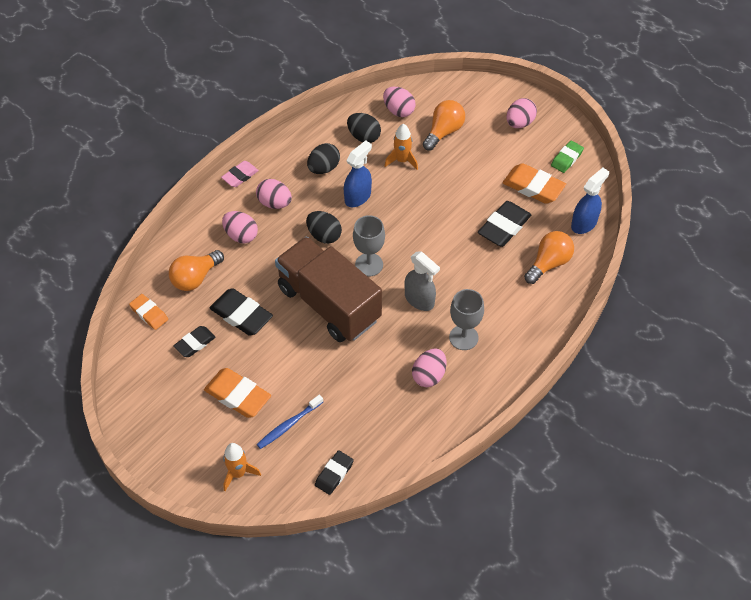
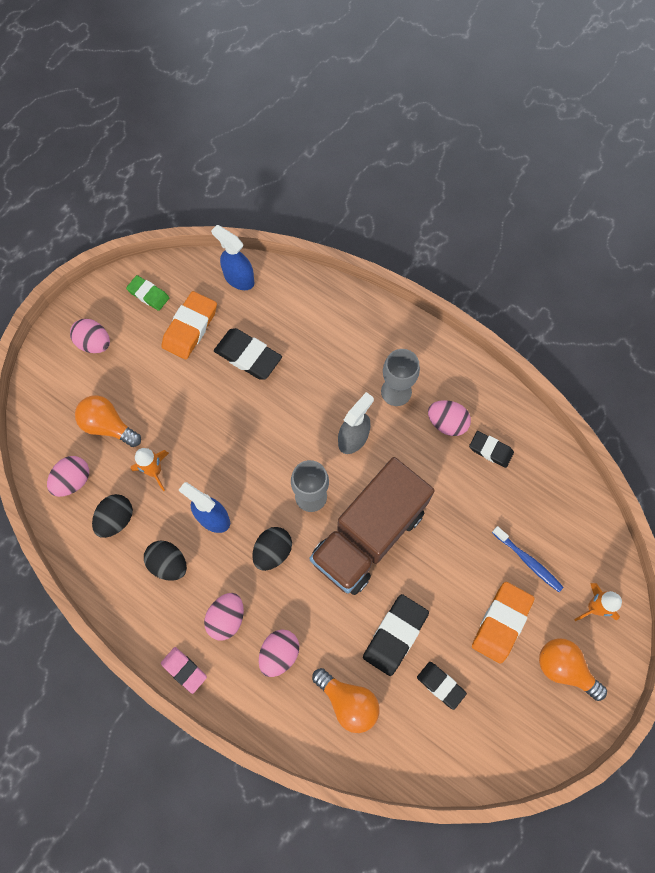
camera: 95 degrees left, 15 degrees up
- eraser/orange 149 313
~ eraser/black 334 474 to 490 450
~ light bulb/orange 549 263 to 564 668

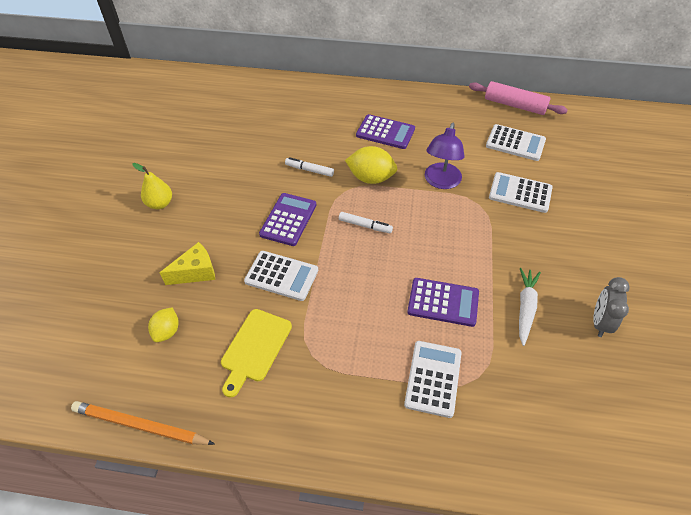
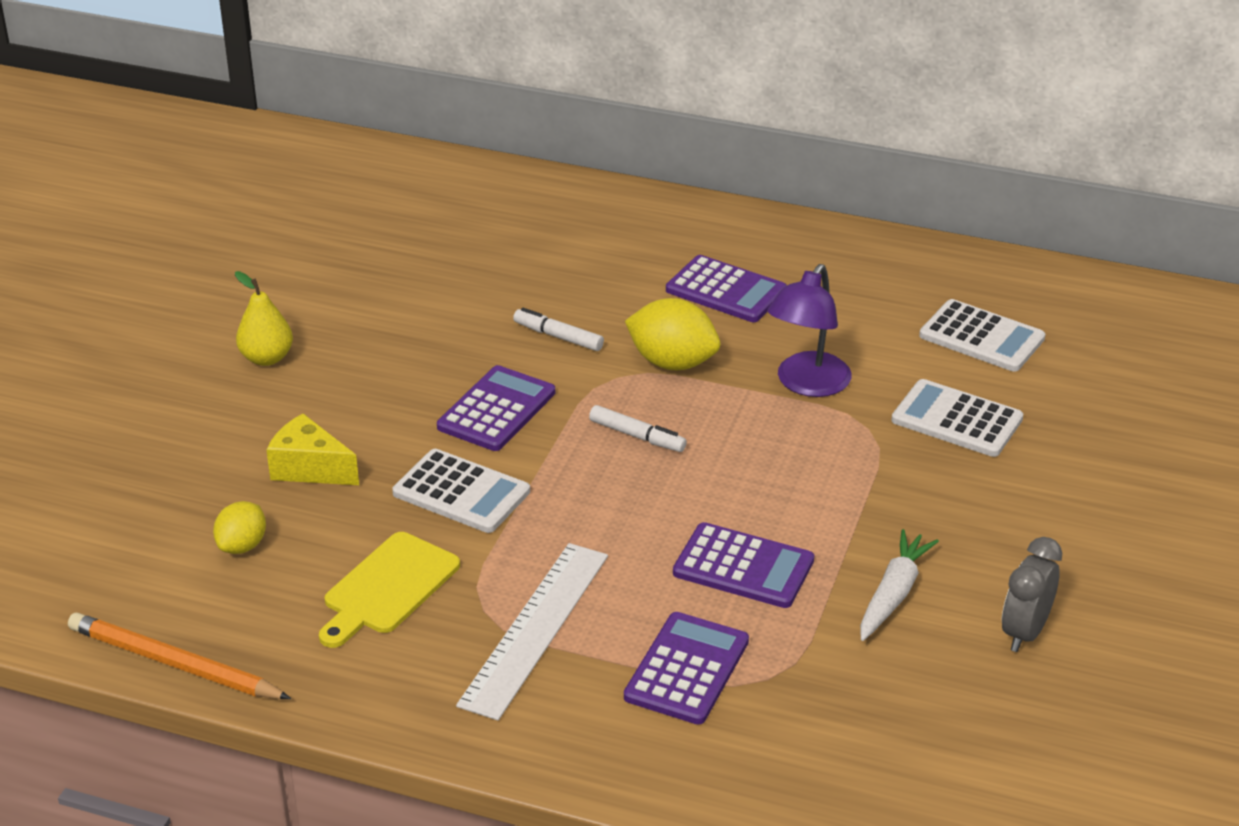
camera: 10 degrees right, 15 degrees down
~ cheese/yellow 196 272 = 309 468 135 degrees counterclockwise
~ calculator/white 433 378 to calculator/purple 687 669
- rolling pin/pink 515 105
+ ruler/white 535 628

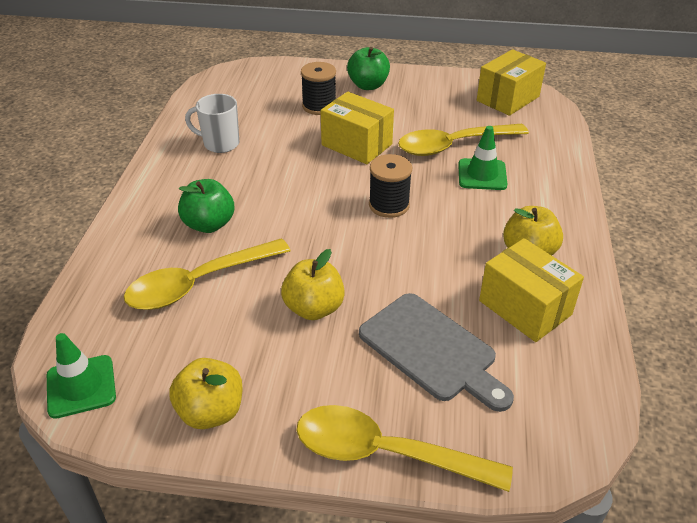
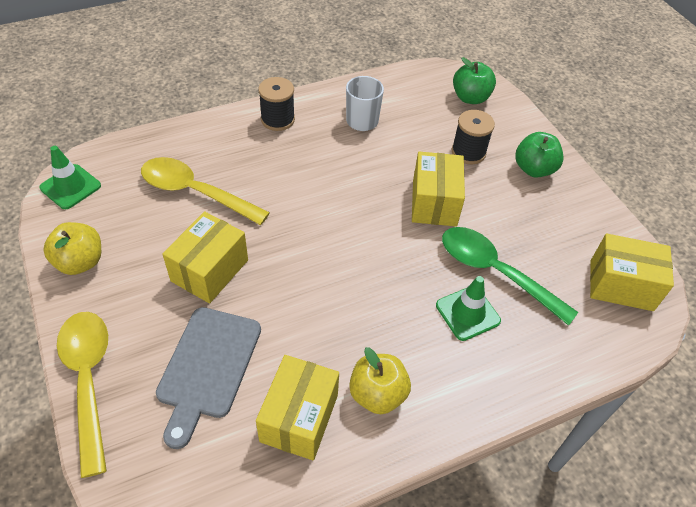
camera: 55 degrees right, 10 degrees up
~ apple/green 209 224 to 470 98
~ apple/yellow 314 308 to box/yellow 209 270
~ spool/black 389 205 to 277 119
~ spoon/yellow 453 145 to spoon/green 495 272

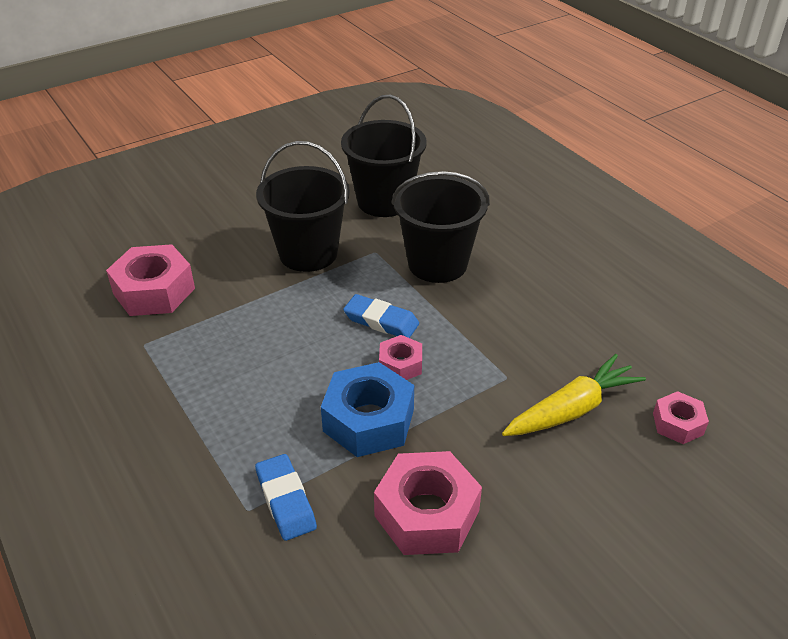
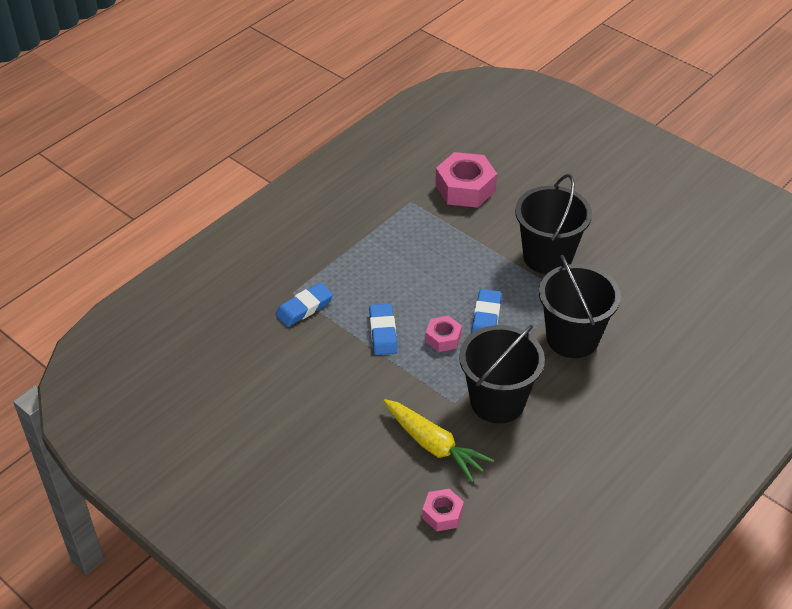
camera: 75 degrees right, 5 degrees up
~ nut/blue 368 420 to eraser/blue 383 332
~ bucket/black 384 201 to 497 401
- nut/pink 427 513

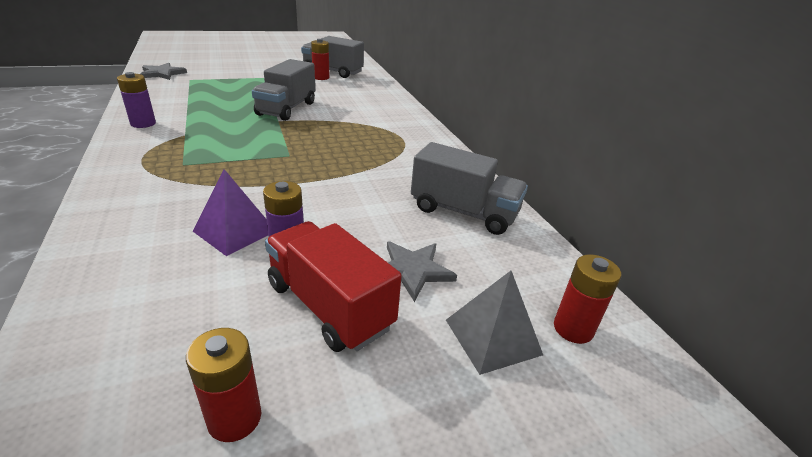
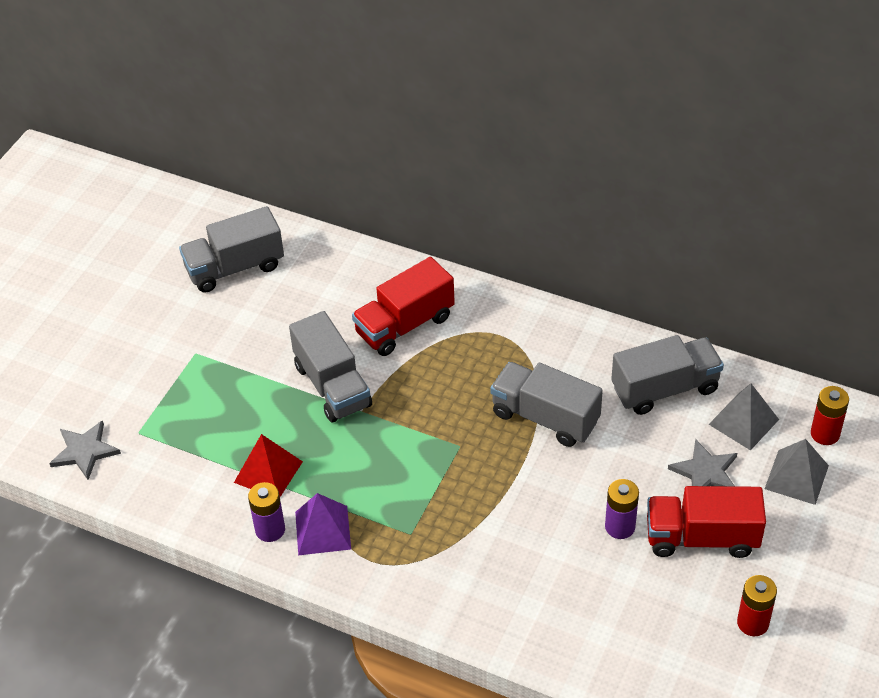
camera: 40 degrees left, 15 degrees up
~ pyramid/purple 235 231 to 323 530
- battery/red 321 77
+ pyramid/red 268 471
+ truck/red 405 325
+ truck/grey 545 417
+ pyramid/grey 743 421

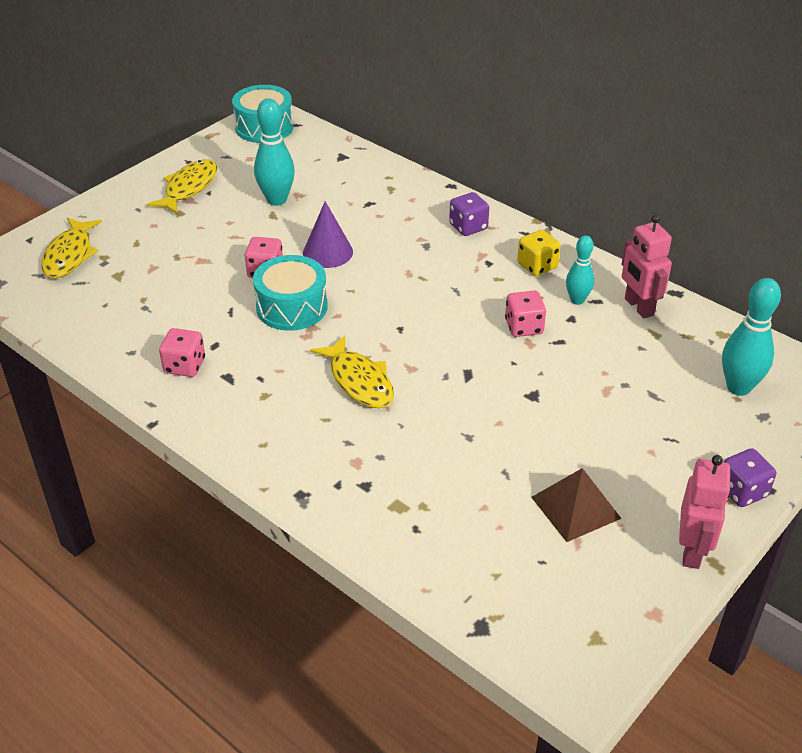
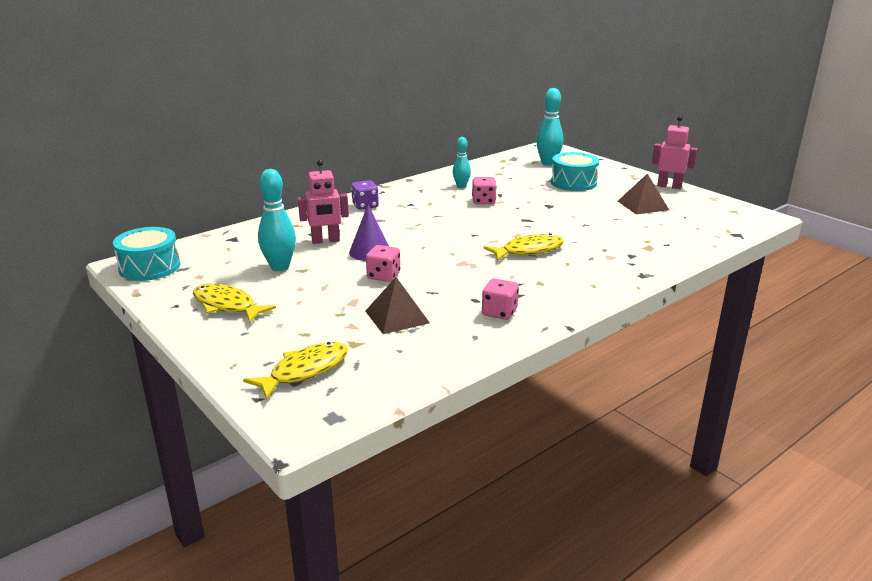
camera: 80 degrees left, 15 degrees down
~ fish/yellow 70 255 = 304 371 60 degrees counterclockwise
~ drum/turquoise 292 307 to 573 183
- dice/yellow 537 266
~ robot/pink 638 307 to 325 241
- dice/purple 742 491
+ pyramid/brown 397 317

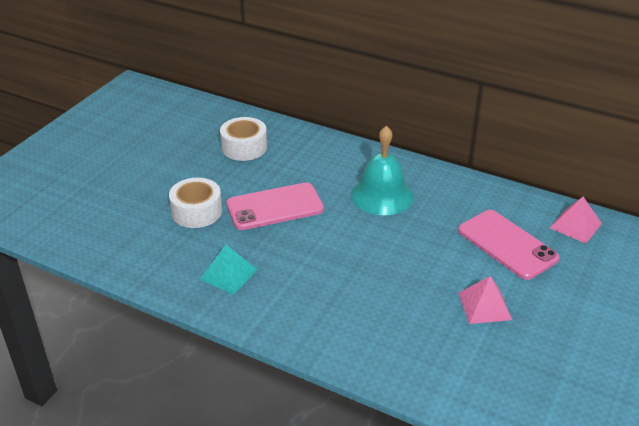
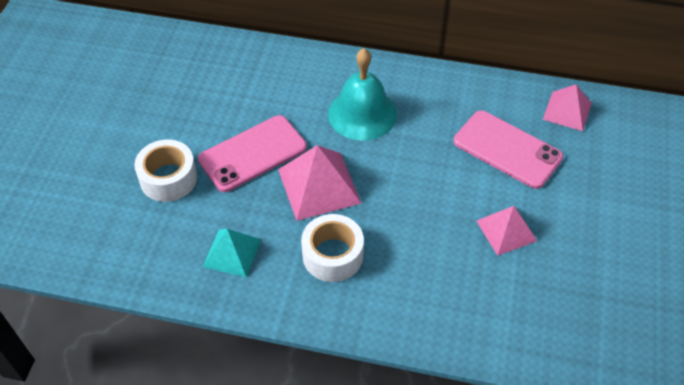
camera: 15 degrees left, 15 degrees up
~ tape/white 244 147 to 332 255
+ pyramid/pink 319 186

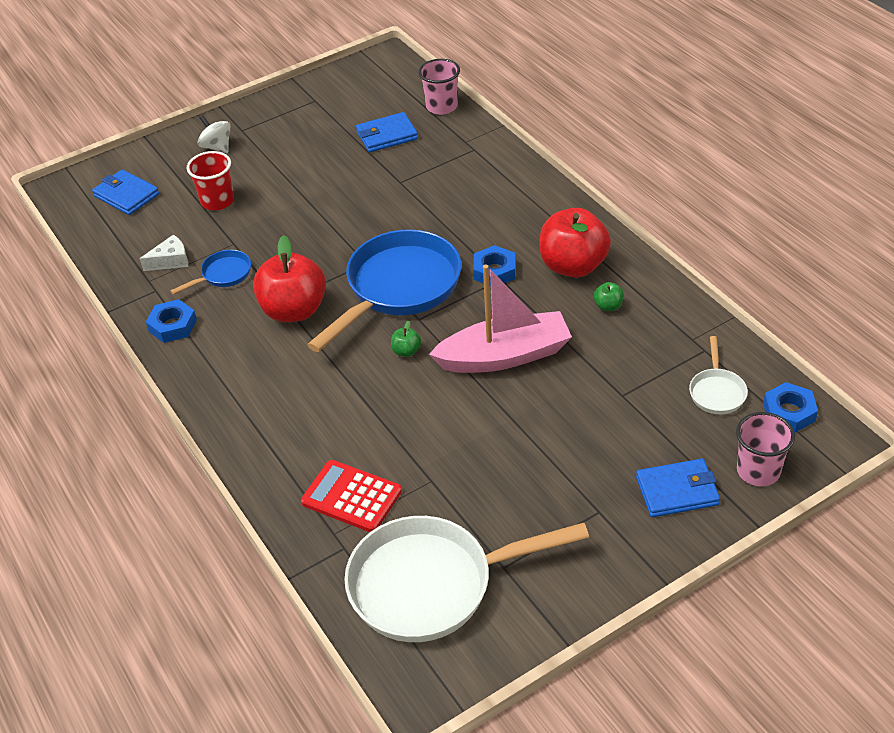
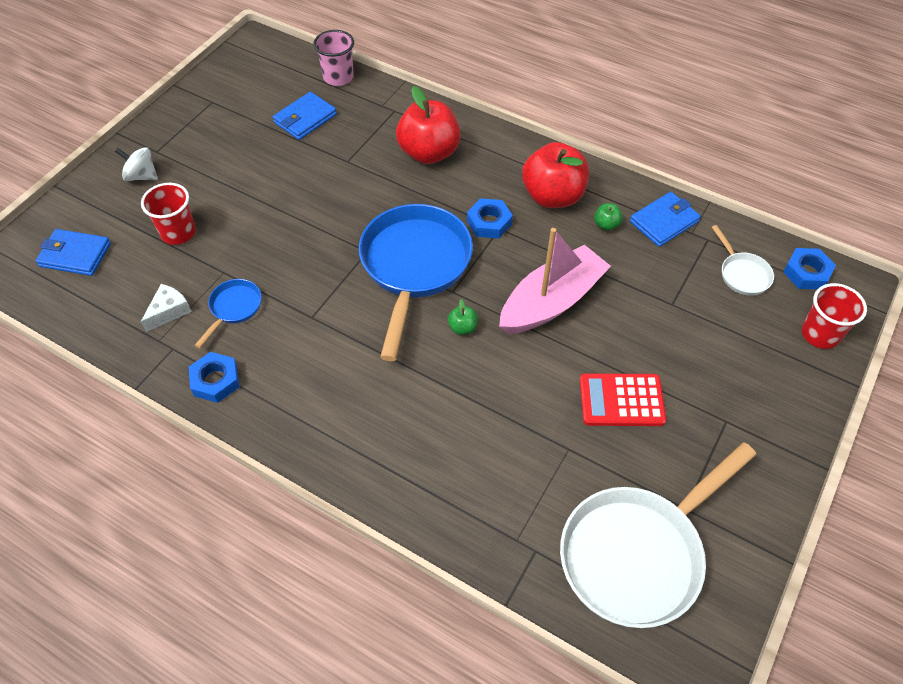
camera: 30 degrees left, 10 degrees up
~ apple/red 294 310 to 429 153
~ calculator/red 351 497 to 621 400
~ wallet/blue 677 491 to 664 222
~ cup/pink 758 471 to cup/red 820 334

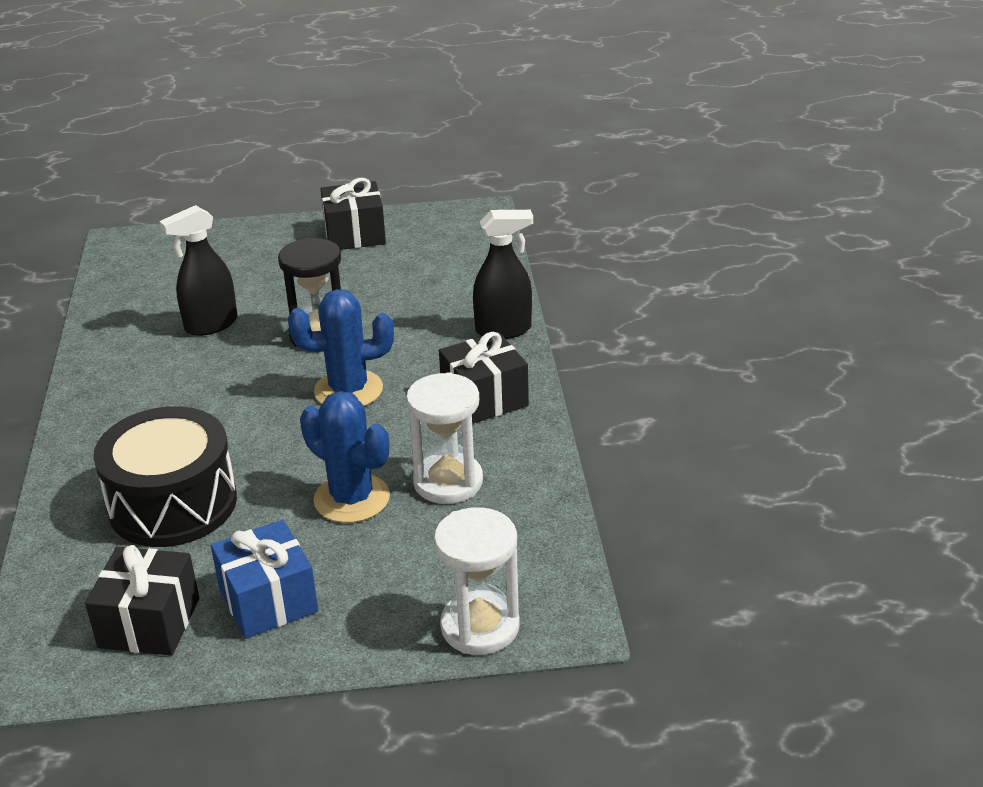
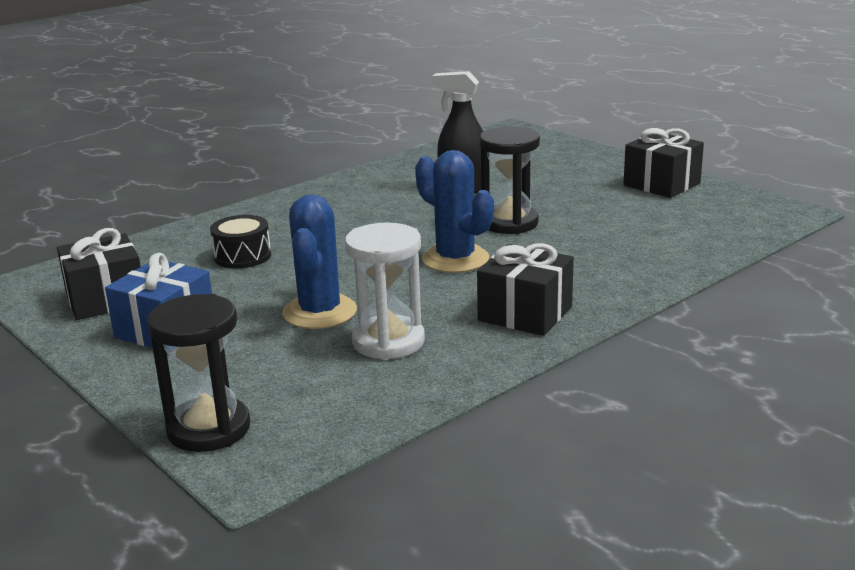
camera: 55 degrees right, 10 degrees down
~ drum/black 173 504 = 242 256 x0.52
~ hourglass/white 480 627 to hourglass/black 208 429
- spray bottle/black 504 330

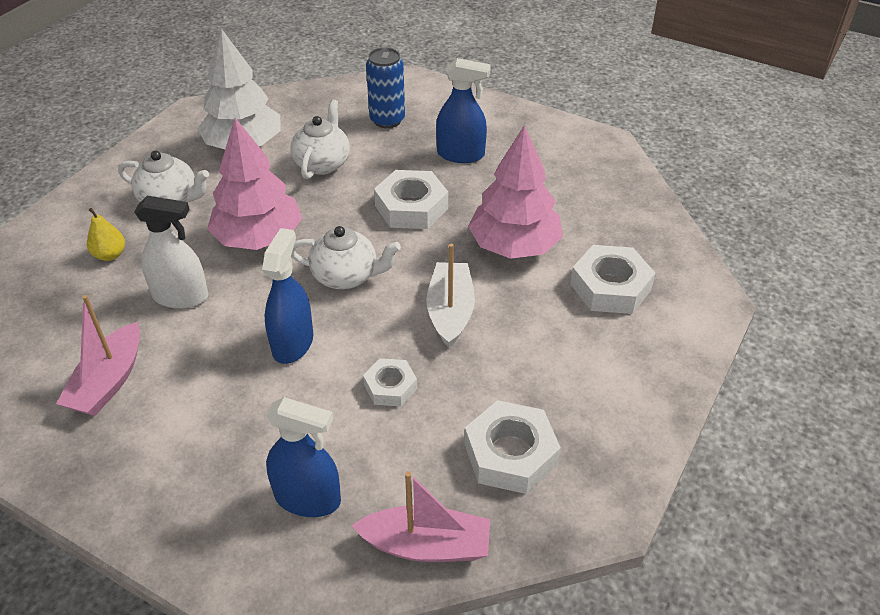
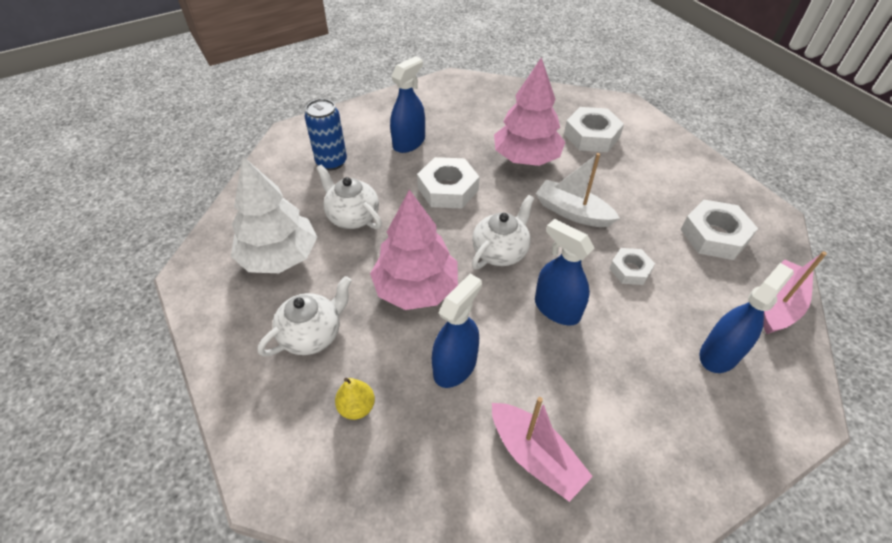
camera: 60 degrees left, 5 degrees up
~ spray bottle/white 181 296 to spray bottle/blue 455 366

